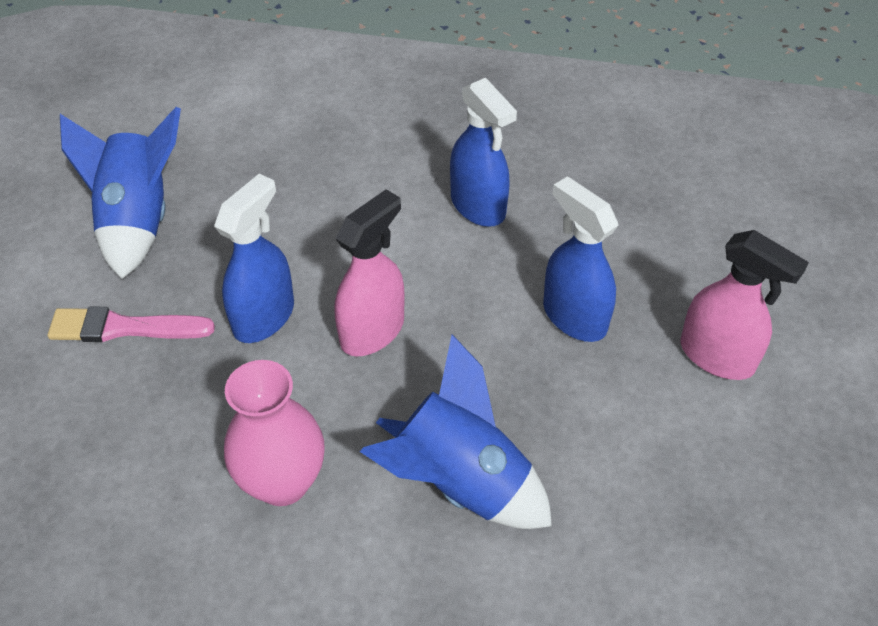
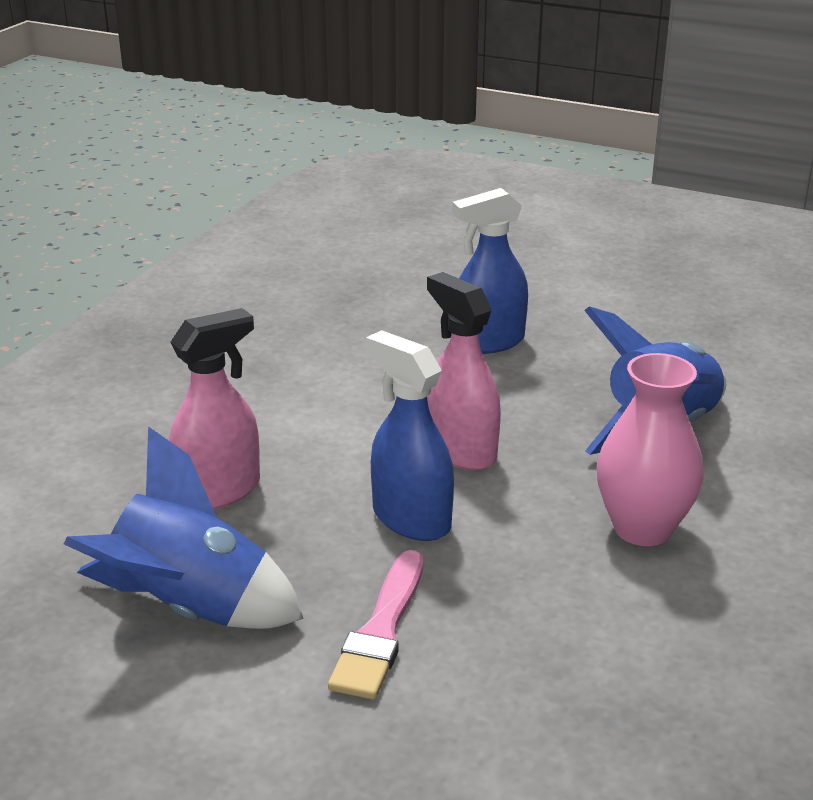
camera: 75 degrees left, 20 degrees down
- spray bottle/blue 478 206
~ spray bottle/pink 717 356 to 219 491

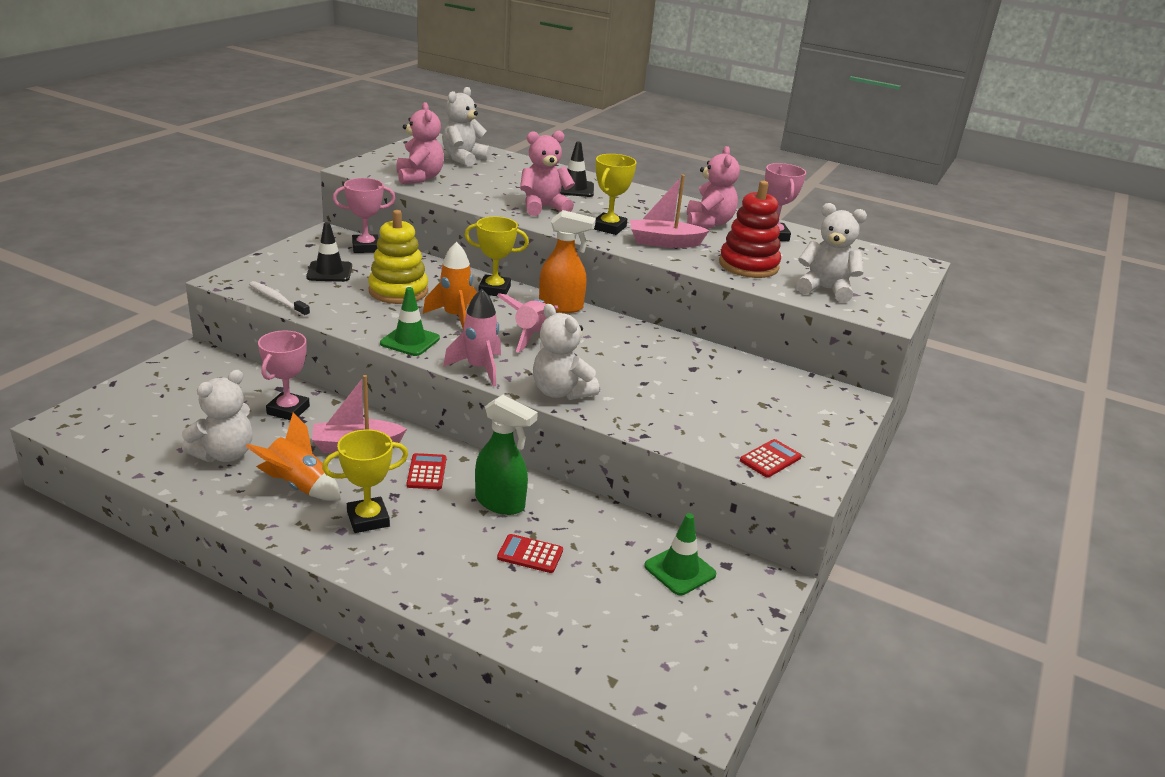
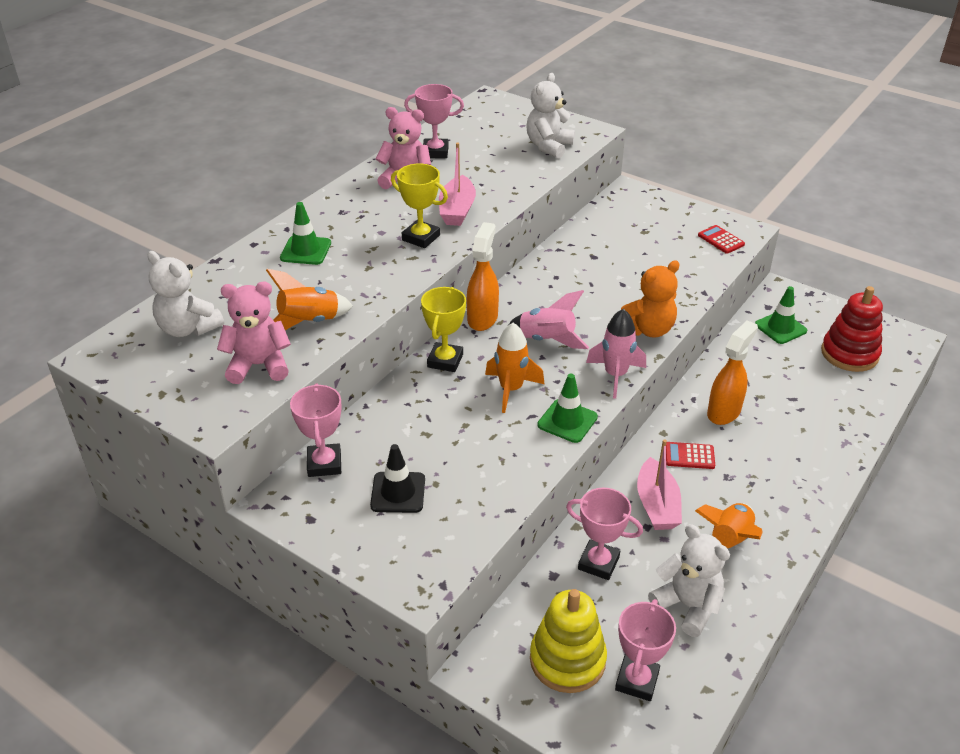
camera: 80 degrees left, 10 degrees up
- toothbrush/white 277 300
- trophy/yellow 368 519
~ stacking toy/yellow 398 291 to 567 660
~ spray bottle/green 500 503 to spray bottle/orange 724 412
- calculator/red 530 554
- teddy bear/pink 543 207
~ teddy bear/white 561 392 to teddy bear/orange 648 329
~ traffic cone/black 574 189 to traffic cone/green 306 250
~ stacking toy/red 748 265 to 849 354
+ rocket/orange 309 322
+ trophy/pink 637 681

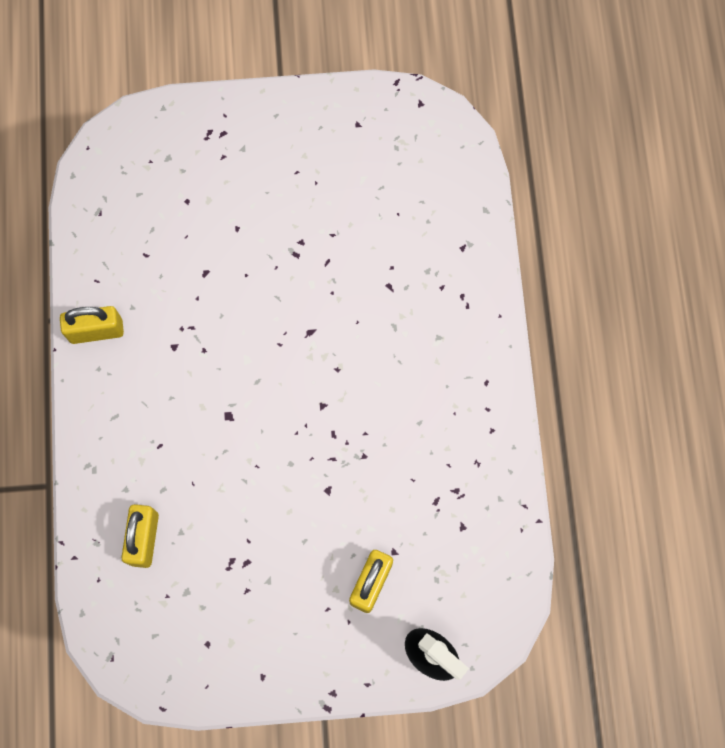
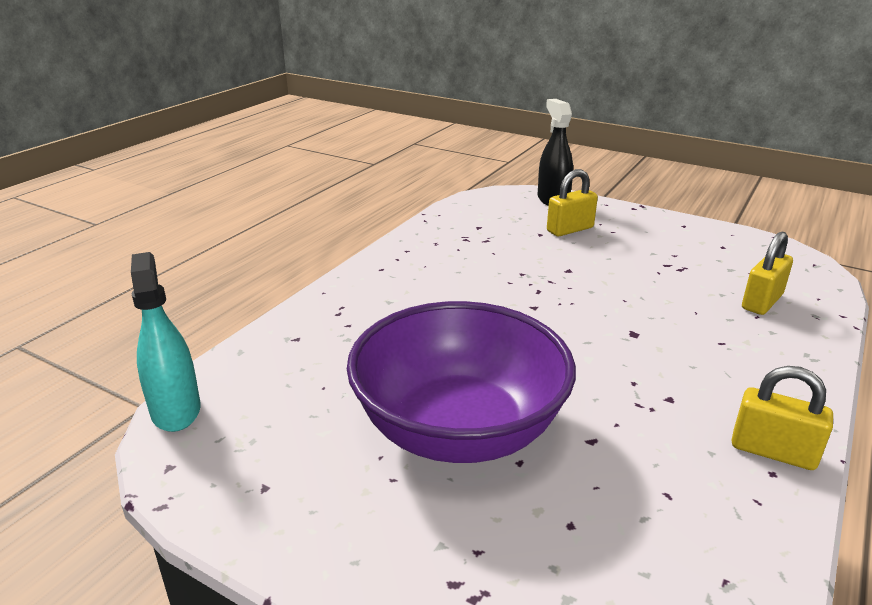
camera: 145 degrees left, 45 degrees down
+ spray bottle/turquoise 175 410
+ bowl/purple 459 429

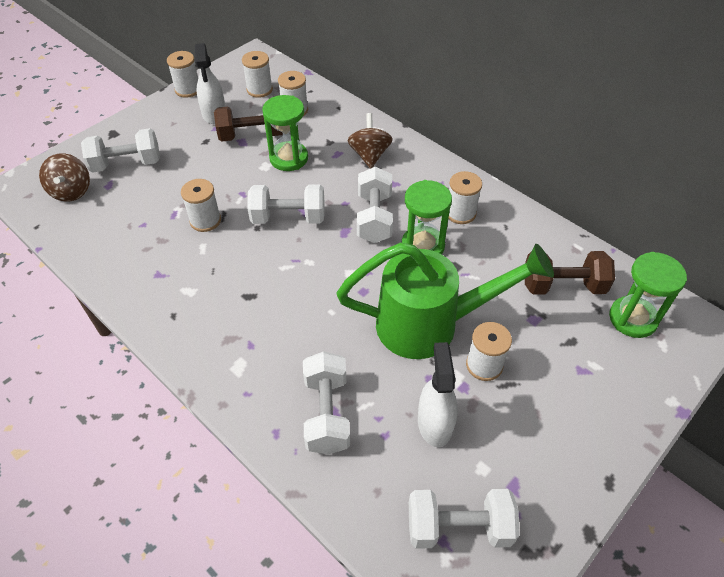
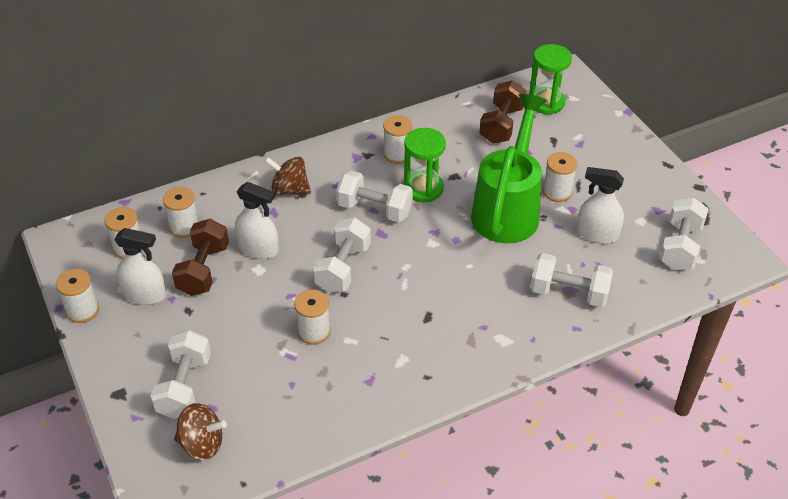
camera: 70 degrees left, 5 degrees down
~ hourglass/green 289 158 to spray bottle/white 258 249

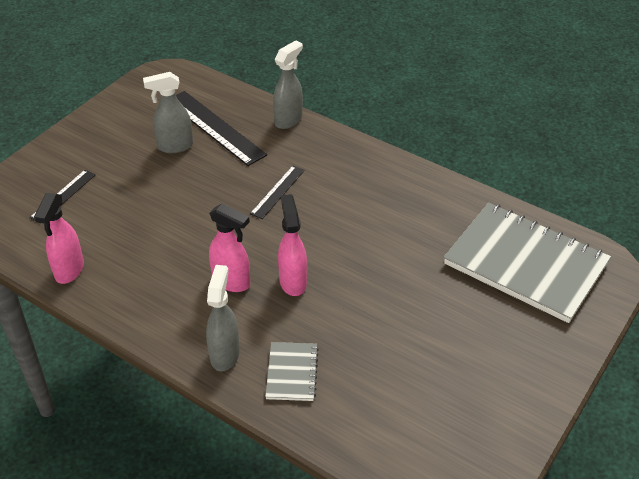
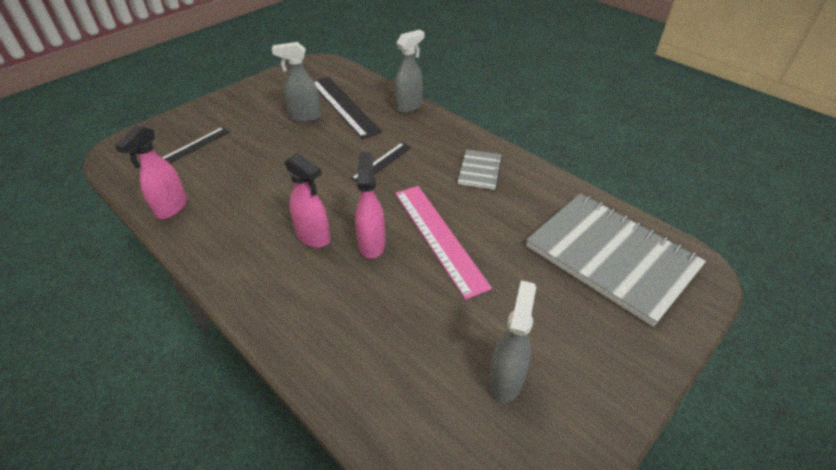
camera: 10 degrees right, 0 degrees up
~ spray bottle/grey 225 354 to 505 379
~ notebook/grey 292 373 to 479 171
+ ruler/pink 439 237

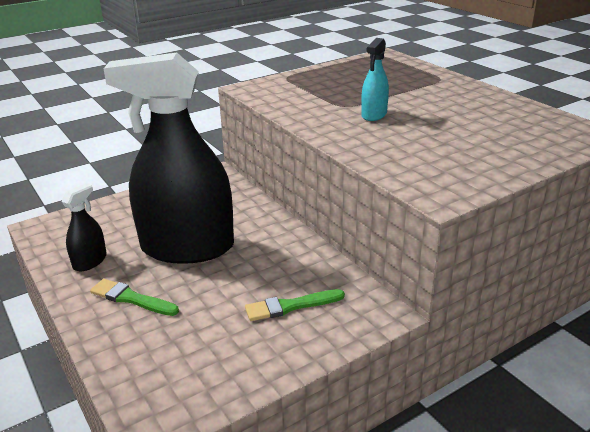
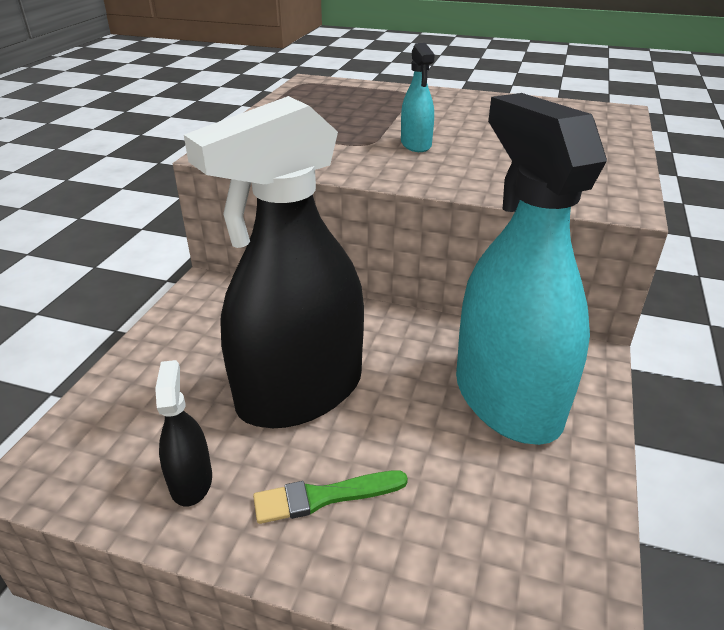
camera: 40 degrees left, 5 degrees up
~ brush/green 290 306 to spray bottle/turquoise 507 399

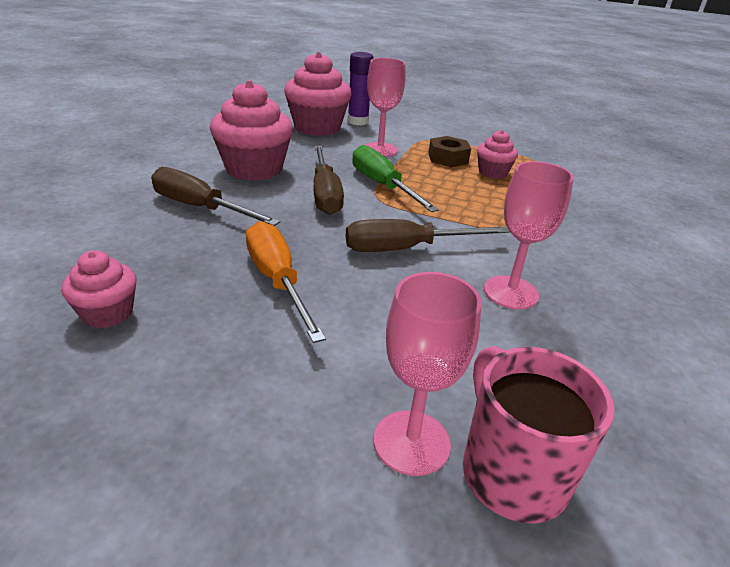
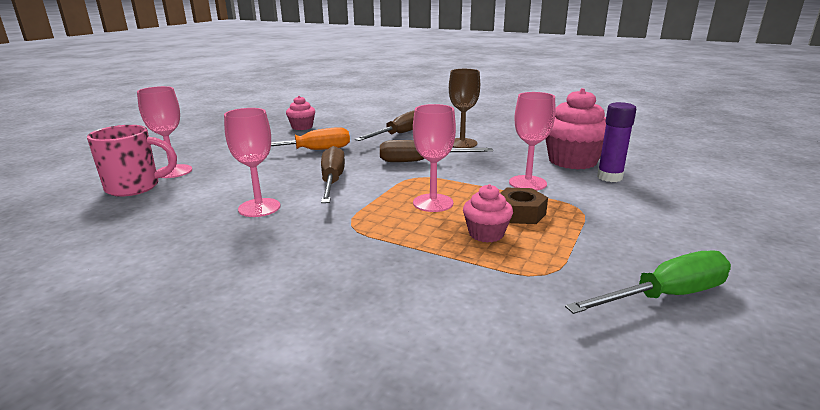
camera: 100 degrees right, 10 degrees down
~ cupcake/pink 254 169 to goblet/brown 462 143
~ screwdriver/green 382 185 to 665 296
+ goblet/pink 433 203

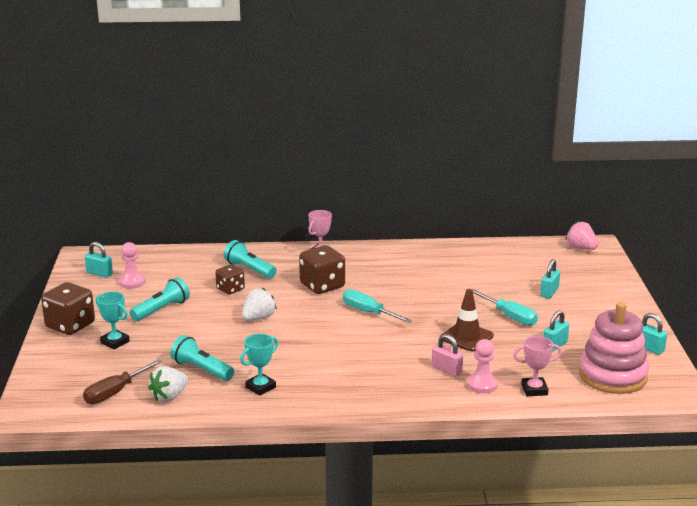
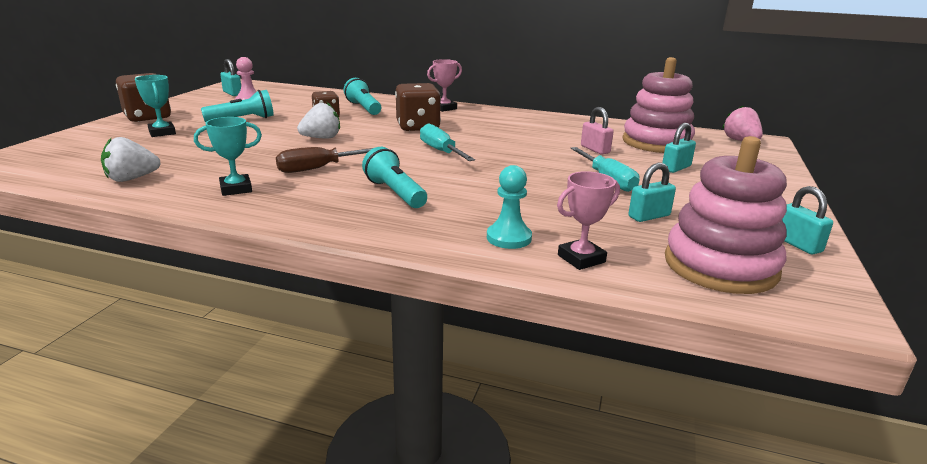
camera: 20 degrees right, 0 degrees up
~ screwdriver/brown 115 392 to 319 168
~ flashlight/turquoise 201 369 to 395 193
~ padlock/pink 446 370 to 595 149
- traffic cone/brown 466 337
~ pawn/pink 482 384 to pawn/turquoise 509 238
~ trophy/pink 534 390 = 581 259 45 degrees counterclockwise
+ stacking toy/pink 656 142

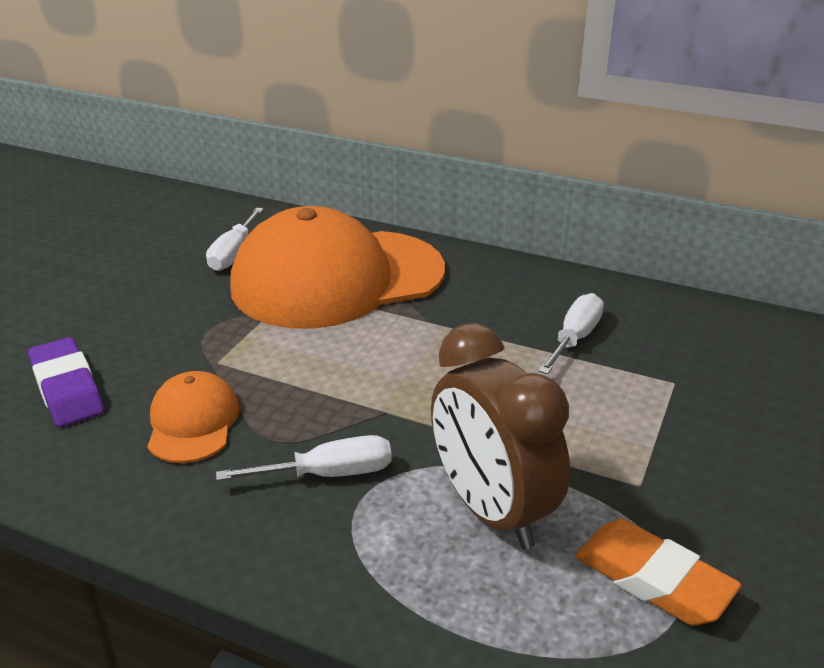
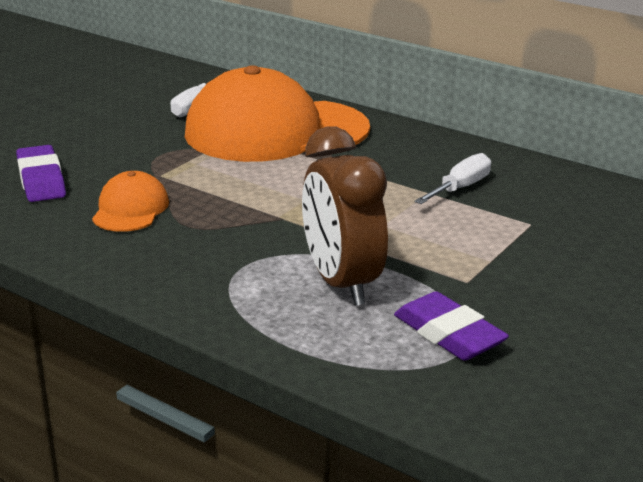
camera: 10 degrees right, 5 degrees down
- screwdriver/white 328 474
~ eraser/orange 653 579 to eraser/purple 448 334

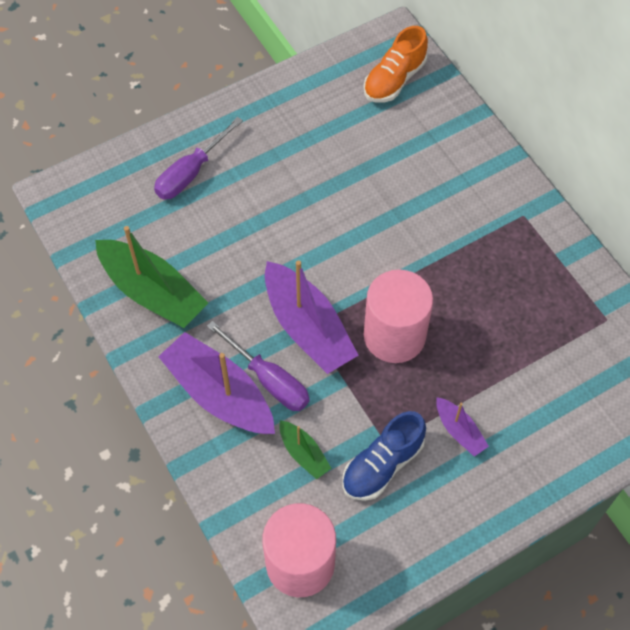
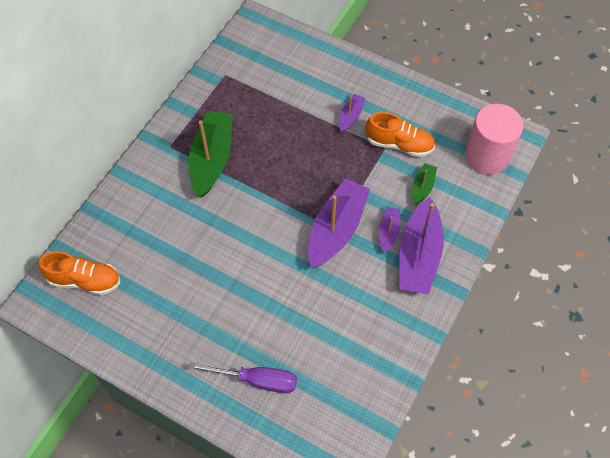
camera: 120 degrees left, 0 degrees up
~ boat/green 152 292 to 212 159
~ screwdriver/purple 269 379 to boat/purple 388 232
~ shoe/blue 382 465 to shoe/orange 399 144
- cylinder/pink 394 336

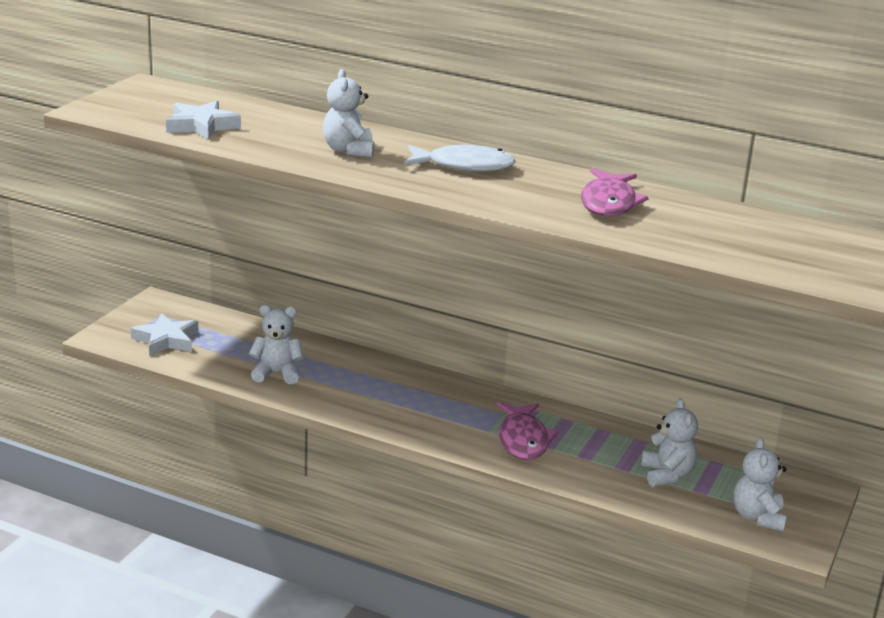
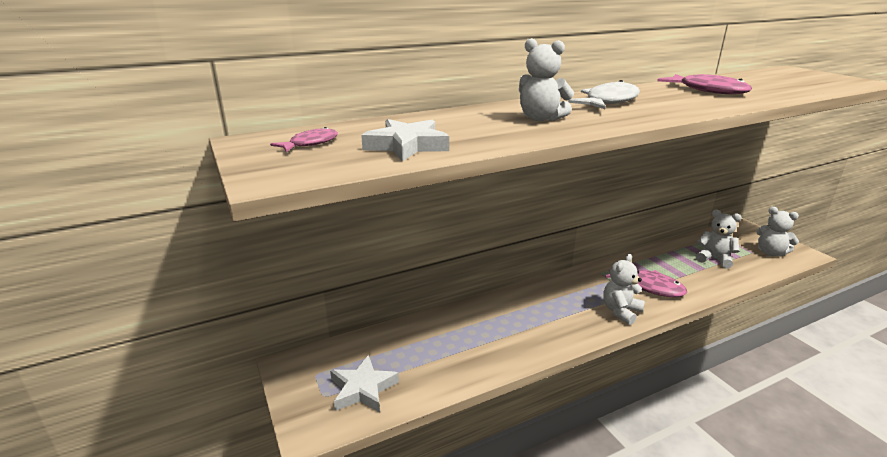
camera: 50 degrees left, 0 degrees up
~ teddy bear/white 277 373 to 621 311
+ fish/pink 310 143

